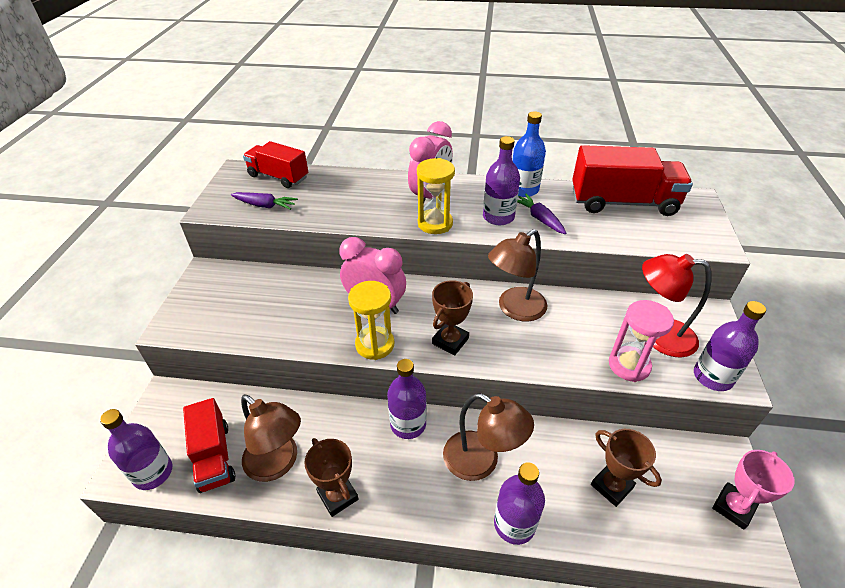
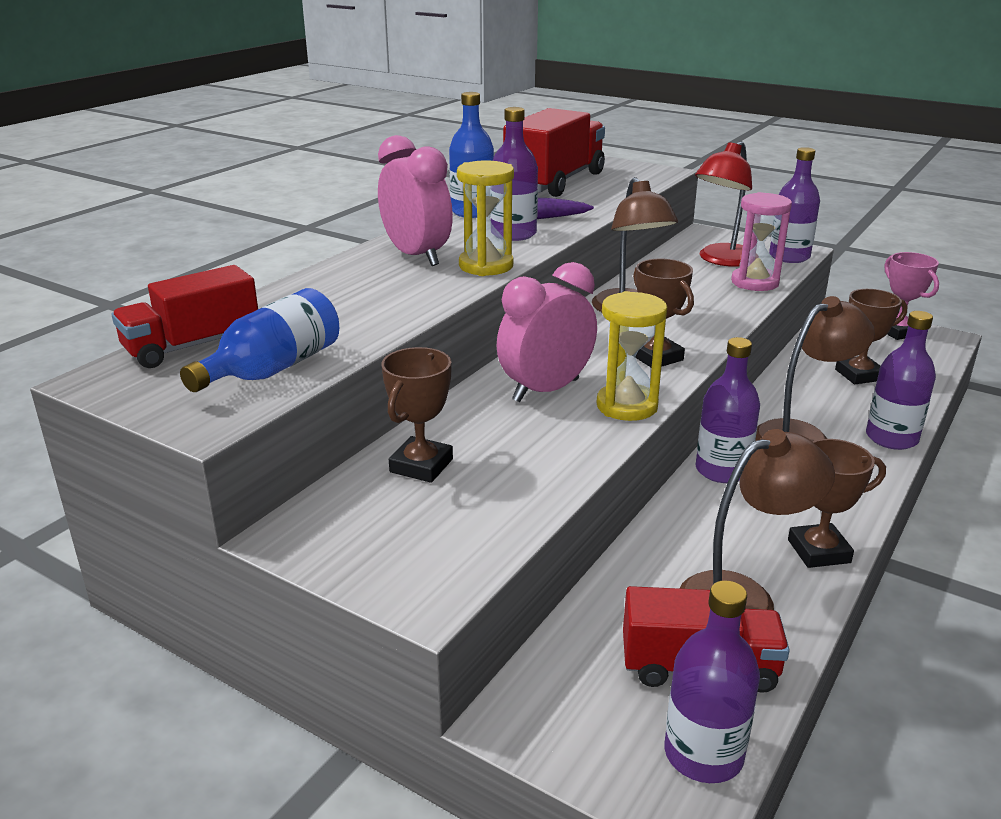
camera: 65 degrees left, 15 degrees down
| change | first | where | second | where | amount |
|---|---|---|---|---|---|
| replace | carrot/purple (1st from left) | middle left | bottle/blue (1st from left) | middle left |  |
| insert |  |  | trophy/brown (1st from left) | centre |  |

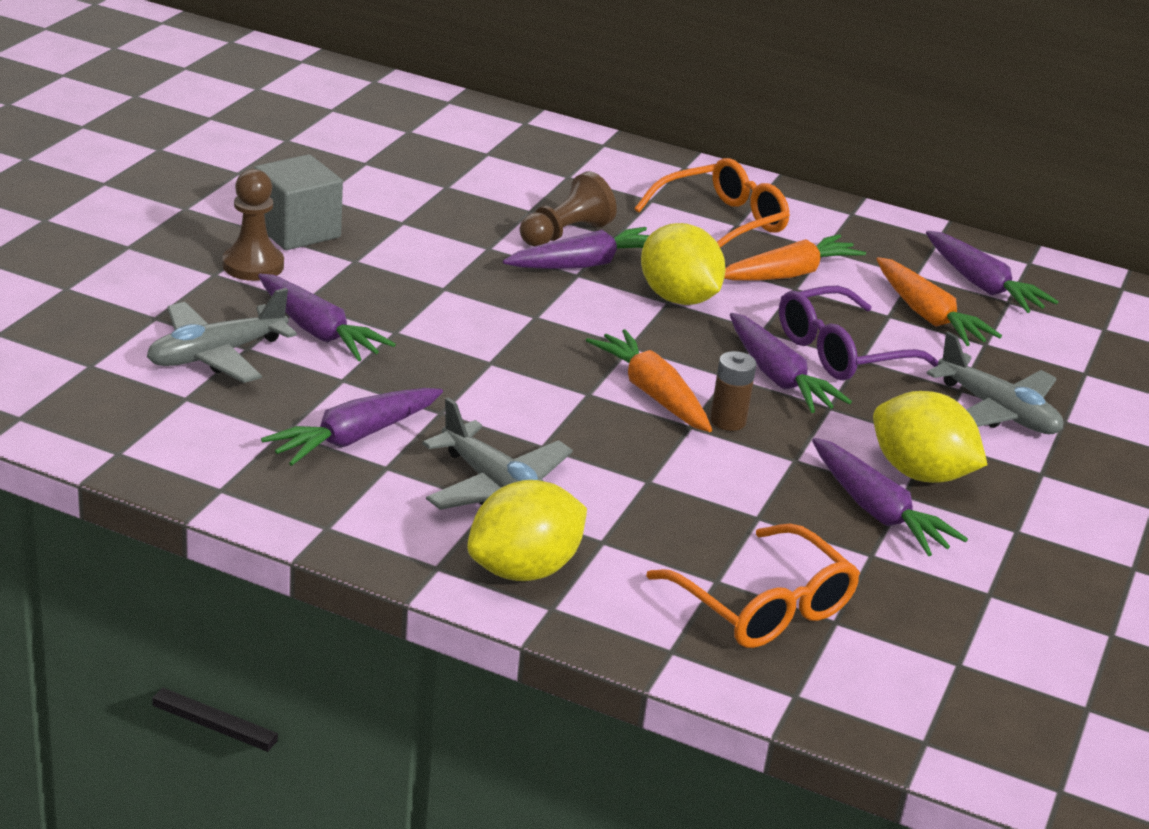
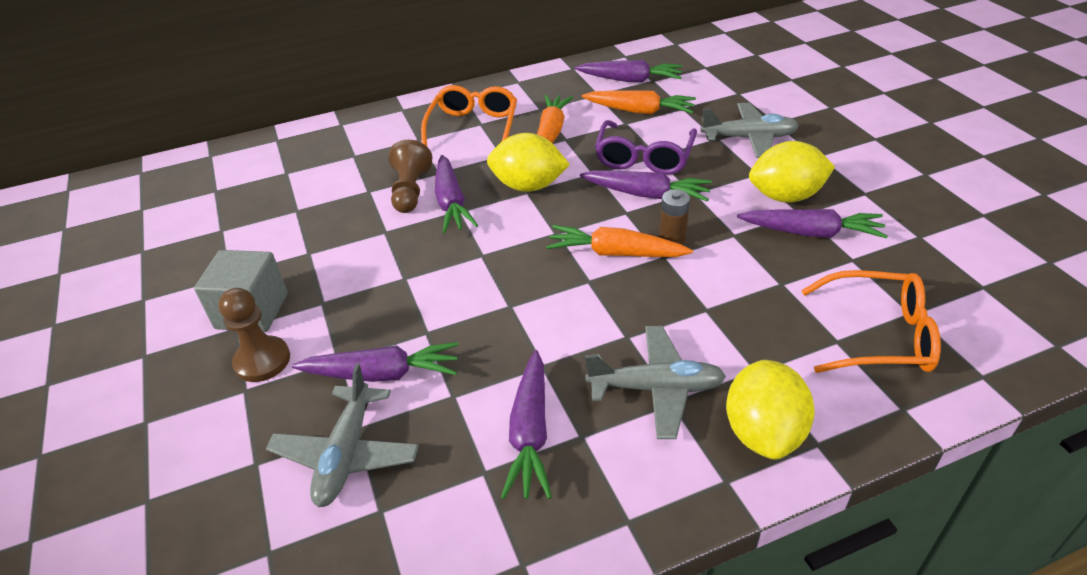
camera: 40 degrees left, 10 degrees up
| change | first | where | second | where | amount |
|---|---|---|---|---|---|
| rotate | carrot/purple (3rd from left in the first image) | top centre | carrot/purple (2nd from left) | centre | 150 degrees clockwise |

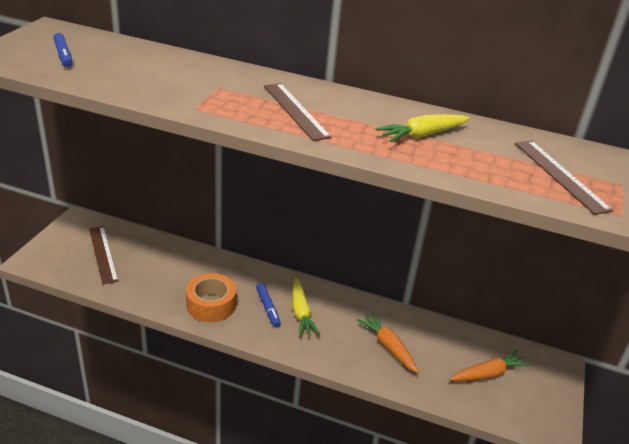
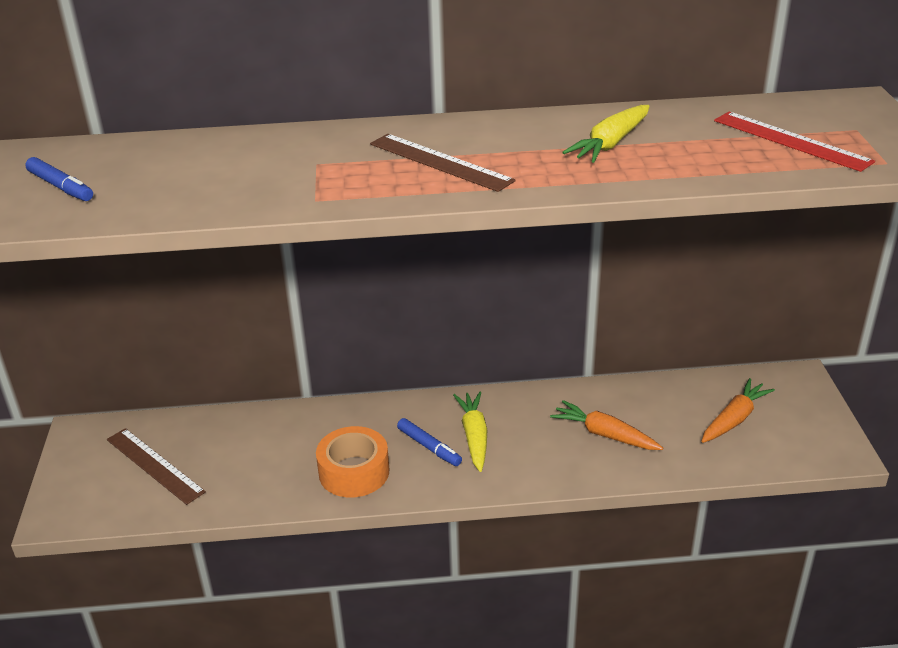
camera: 20 degrees left, 0 degrees up
| change | first | where | second | where | amount |
|---|---|---|---|---|---|
| recolor | ruler/brown (3rd from left) | middle right | ruler/red | top right |  |
| rotate | carrot/yellow (1st from left) | bottom centre |  | bottom centre | 150 degrees counterclockwise |

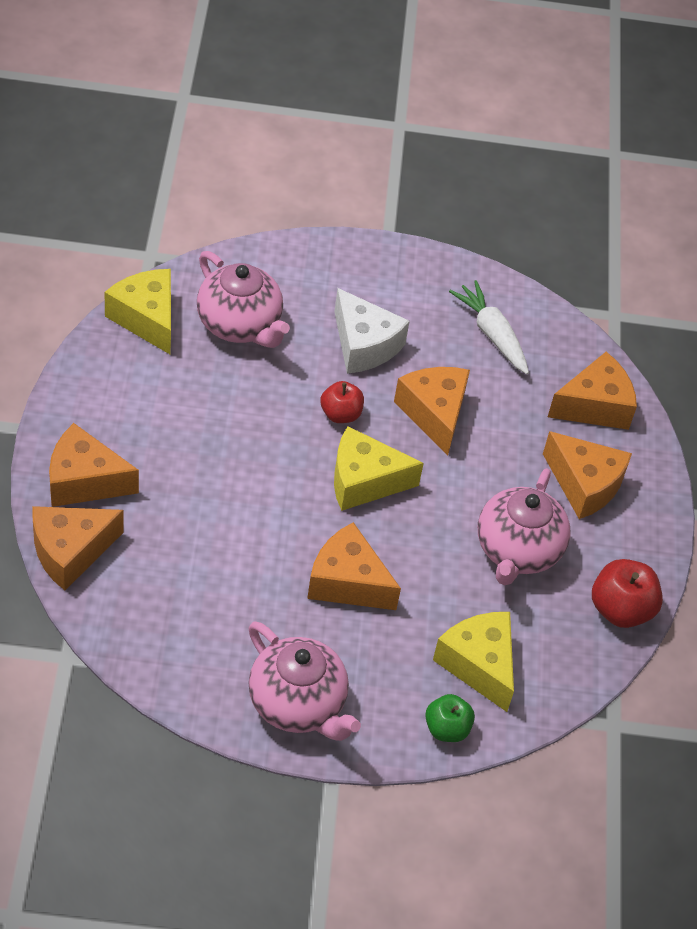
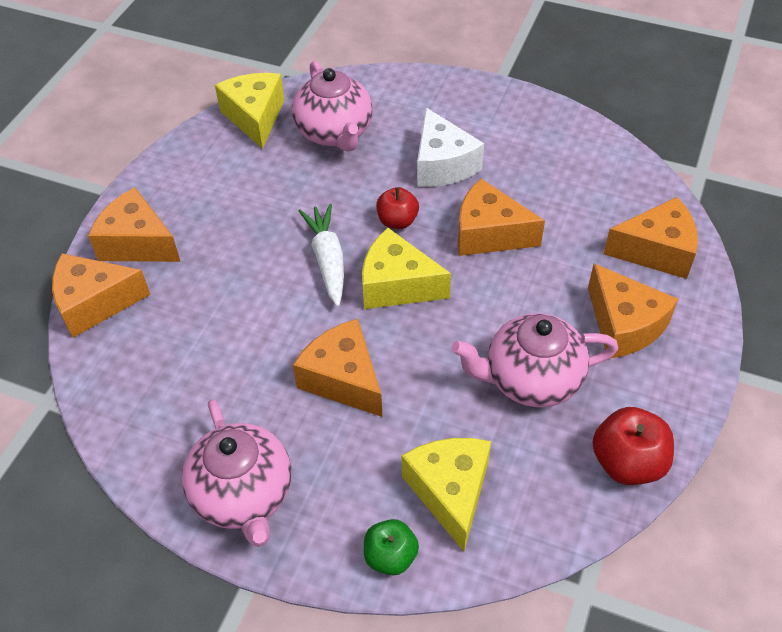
camera: 25 degrees right, 0 degrees up
| change | first | where | second | where | amount |
|---|---|---|---|---|---|
| move | carrot/white | middle right |  | centre |  |
| rotate | cheese/orange (4th from left) | centre |  | centre | 75 degrees counterclockwise |
| rotate | teapot/pink (3rd from left) | middle right |  | middle right | 45 degrees clockwise |

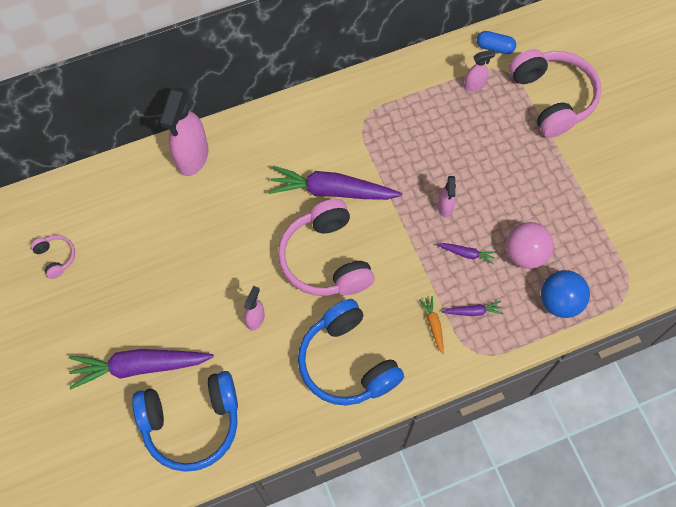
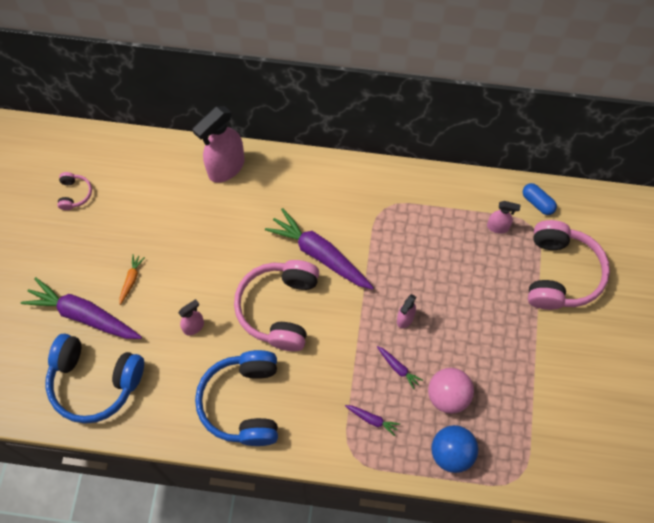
camera: 30 degrees right, 0 degrees up
| change | first | where | second | where | amount |
|---|---|---|---|---|---|
| move | carrot/orange | centre |  | middle left |  |

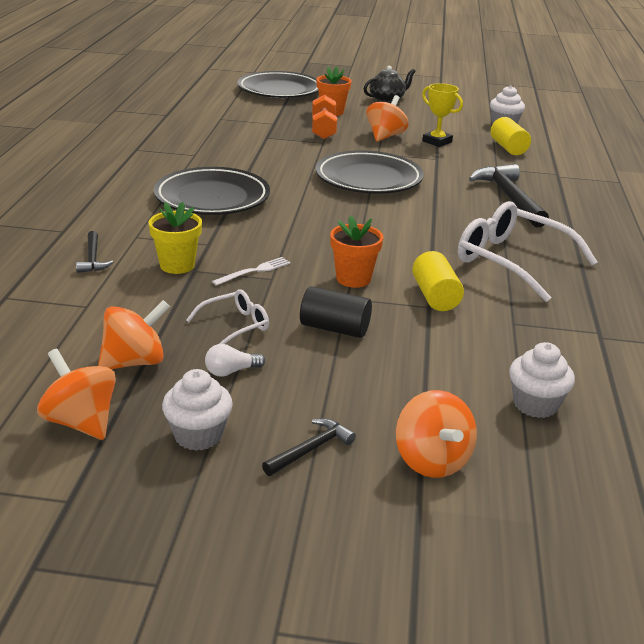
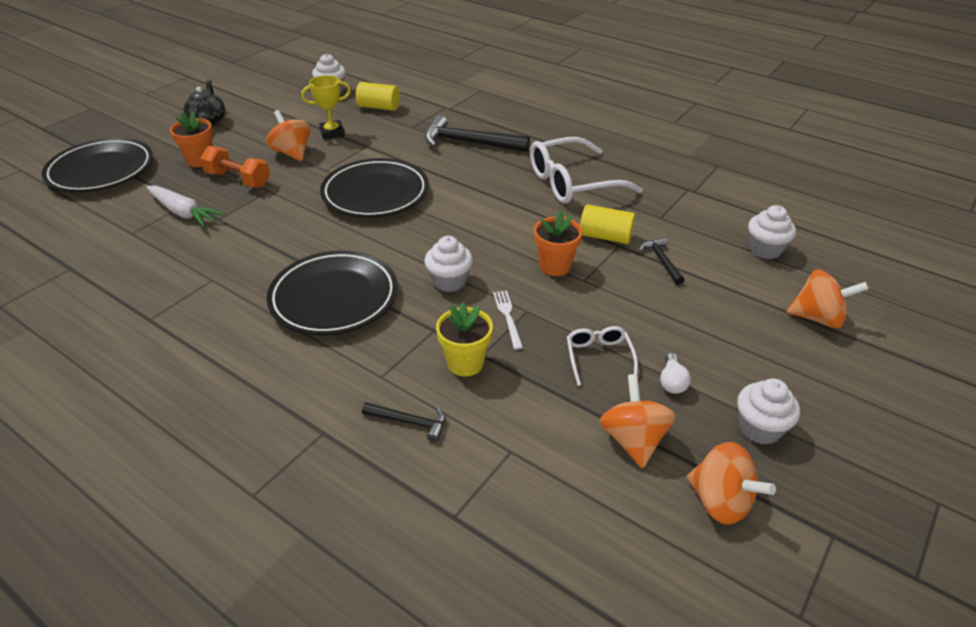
camera: 60 degrees left, 10 degrees up
| change | first | where | second | where | amount |
|---|---|---|---|---|---|
| delete | cylinder/black | centre |  |  |  |
| rotate | spinning top/orange (1st from left in the first image) | middle left | spinning top/orange (3rd from left) | bottom right | 120 degrees counterclockwise |
| move | hammer/black (2nd from left in the first image) | bottom centre | hammer/black (3rd from left) | middle right |  |
| insert |  |  | carrot/white | top left |  |
| insert |  |  | cupcake/white (2nd from left) | centre |  |

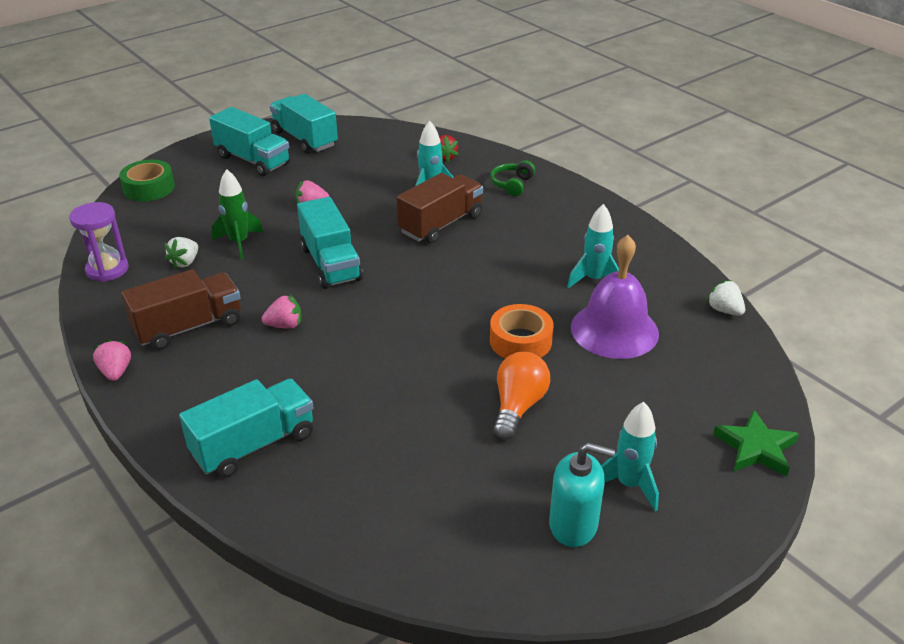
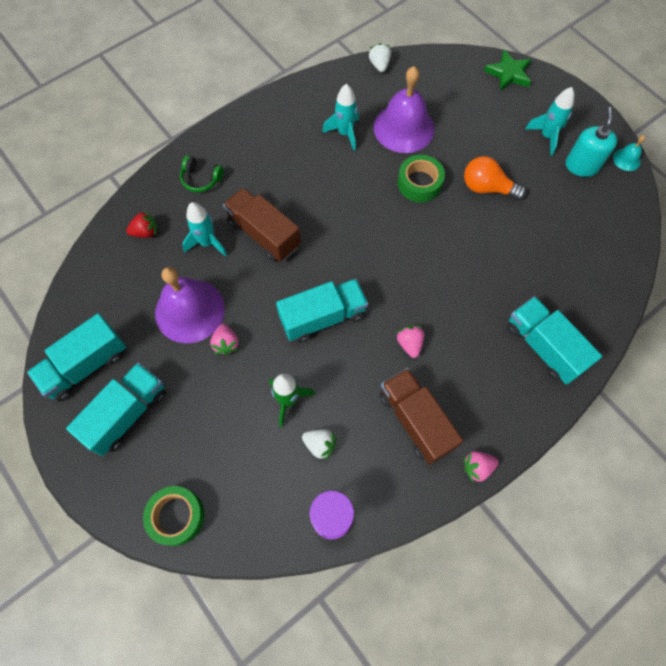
camera: 90 degrees left, 30 degrees up
| change | first | where | second | where | amount |
|---|---|---|---|---|---|
| rotate | strawberry/white (2nd from left) | middle right |  | top centre | 120 degrees clockwise |
| recolor | tape/orange | centre | tape/green (2nd from left) | top centre |  |
| insert |  |  | bell/turquoise | top right |  |
| insert |  |  | bell/purple (1st from left) | middle left |  |

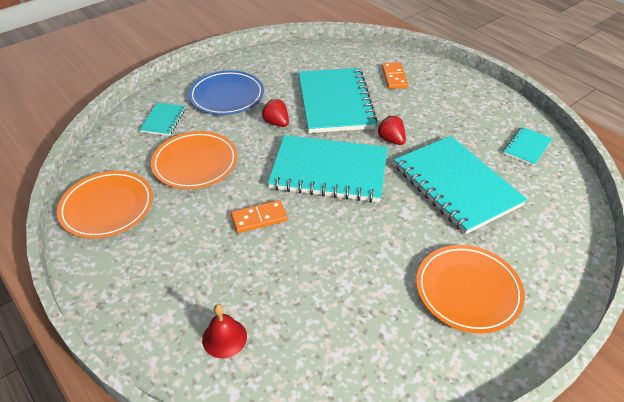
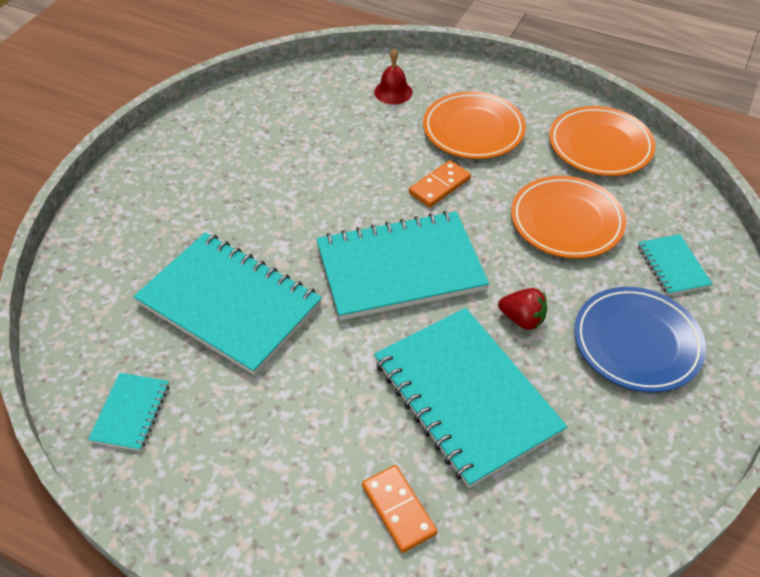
camera: 155 degrees right, 5 degrees up
| change | first | where | second | where | amount |
|---|---|---|---|---|---|
| delete | strawberry/red (2nd from left) | top centre |  |  |  |
| move | plate/orange (3rd from left in the first image) | bottom right | plate/orange (1st from left) | top centre |  |

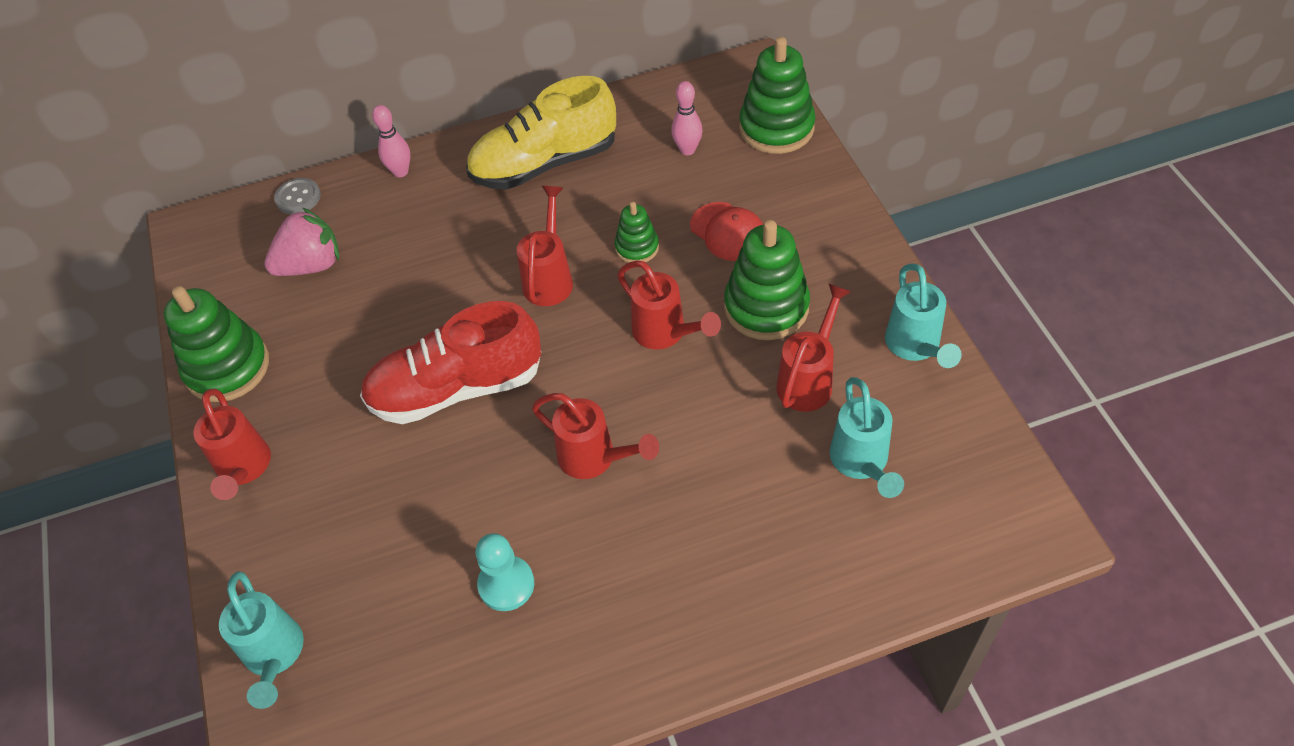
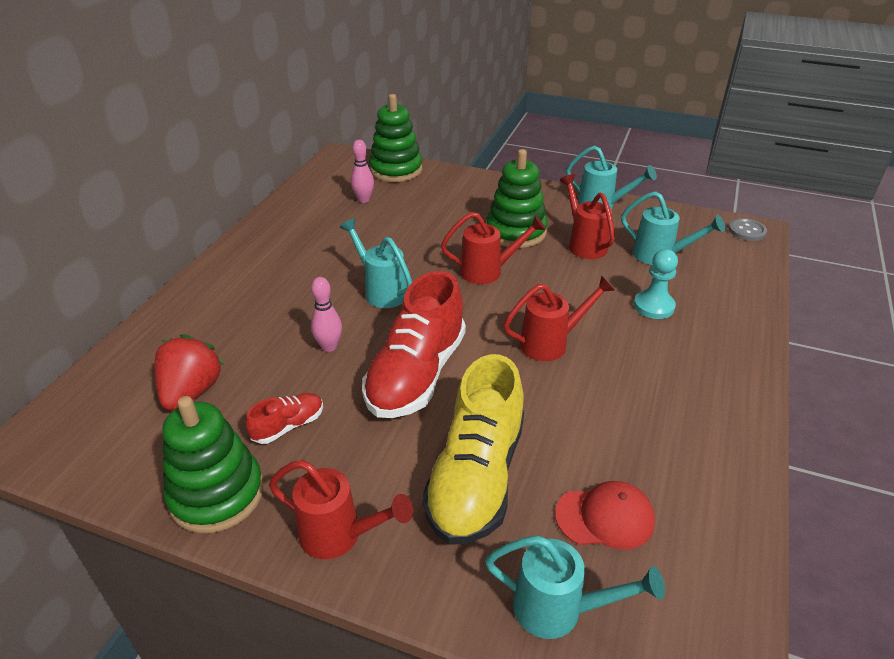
camera: 55 degrees left, 15 degrees down
| change | first | where | second | where | amount |
|---|---|---|---|---|---|
| move | shoe/yellow | top centre |  | bottom centre |  |
| move | bowling pin/pink (1st from left) | top left |  | centre |  |
| move | button/grey | top left |  | middle right |  |
| recolor | watering can/red (2nd from left) | top centre | watering can/turquoise (1st from left) | centre |  |
| delete | stacking toy/green (2nd from left) | top centre |  |  |  |
| move | cap/red | top centre |  | bottom right |  |
| recolor | strawberry/pink | top left | strawberry/red | middle left |  |
| move | pawn/turquoise | bottom centre |  | middle right |  |
| insert |  |  | shoe/red (1st from left) | middle left |  |

